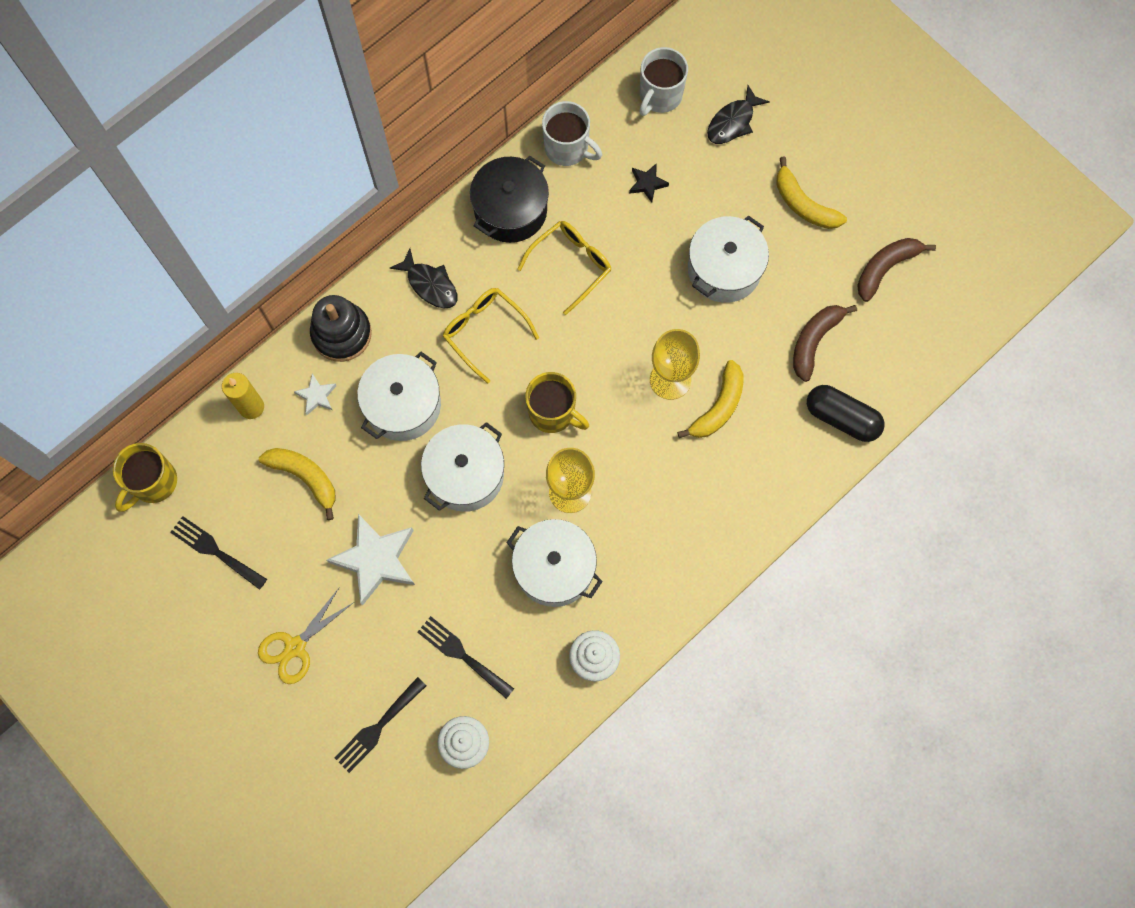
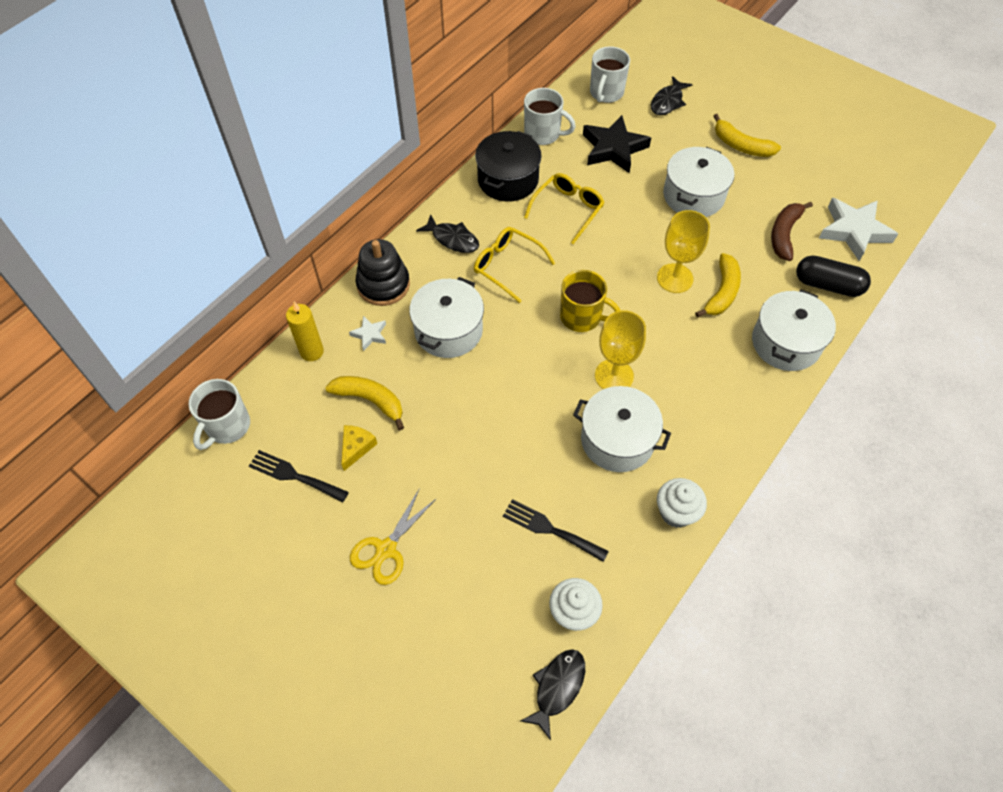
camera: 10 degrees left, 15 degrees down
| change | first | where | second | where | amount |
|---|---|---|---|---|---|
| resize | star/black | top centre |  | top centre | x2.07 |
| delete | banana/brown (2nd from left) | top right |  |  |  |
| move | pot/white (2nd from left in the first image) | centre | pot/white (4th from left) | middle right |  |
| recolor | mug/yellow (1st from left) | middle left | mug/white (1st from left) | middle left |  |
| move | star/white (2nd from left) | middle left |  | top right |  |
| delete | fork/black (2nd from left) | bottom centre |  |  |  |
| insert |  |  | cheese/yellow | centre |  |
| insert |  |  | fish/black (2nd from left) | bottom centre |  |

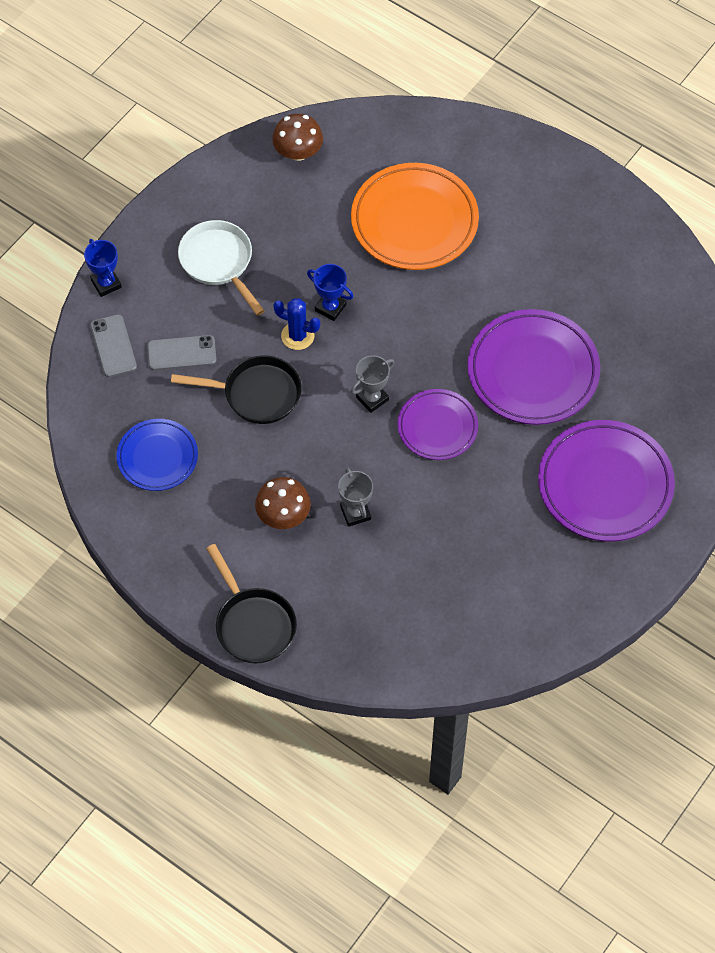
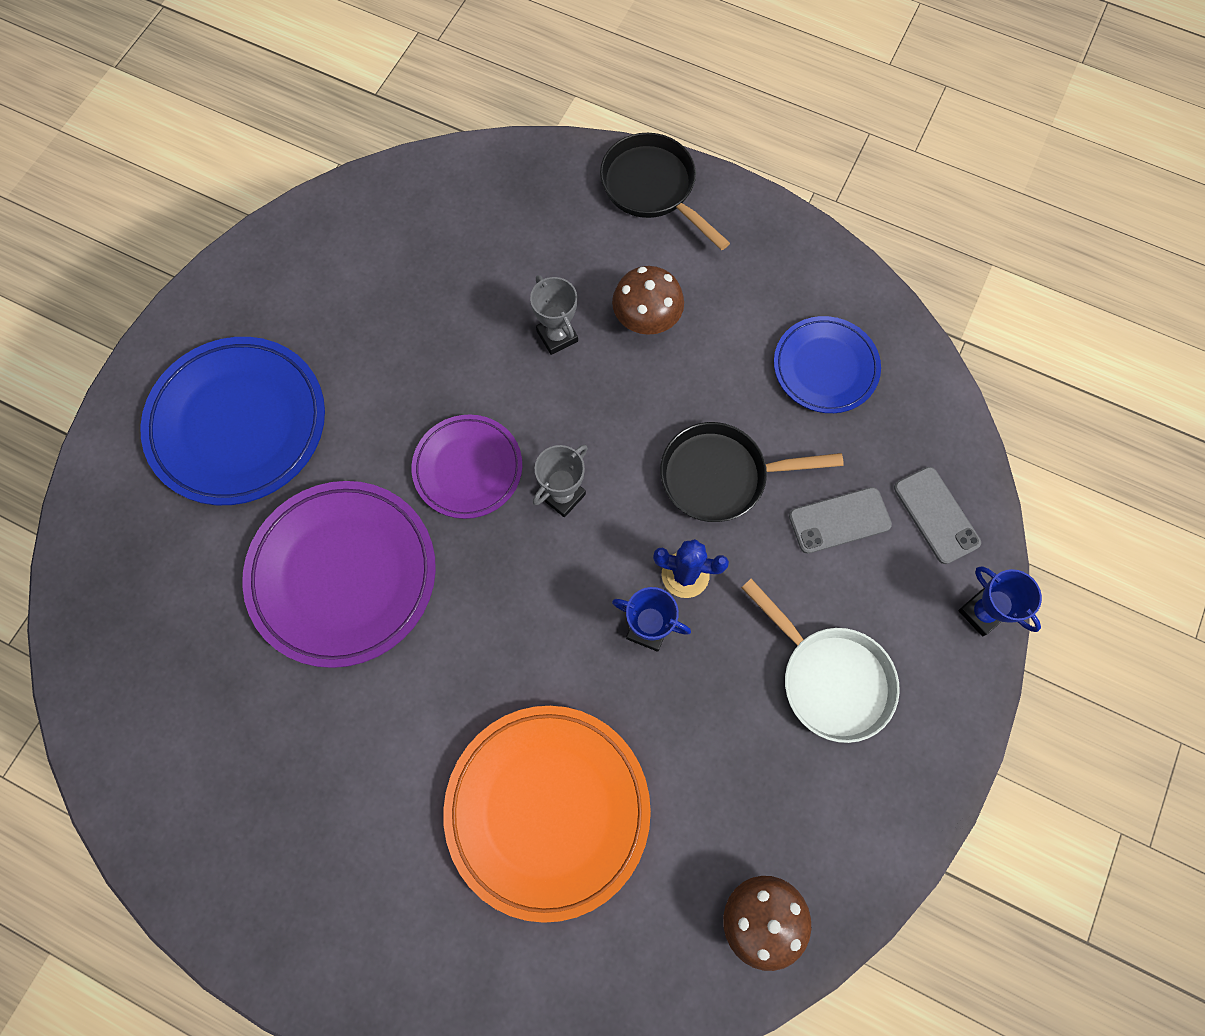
camera: 170 degrees right, 10 degrees up
| change | first | where | second | where | amount |
|---|---|---|---|---|---|
| recolor | plate/purple (3rd from left) | middle right | plate/blue (1st from left) | middle left |  |

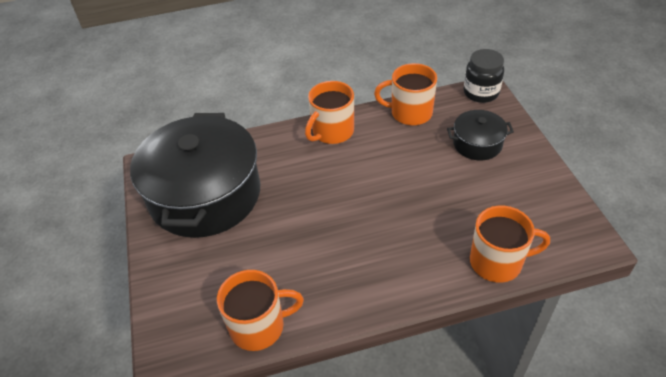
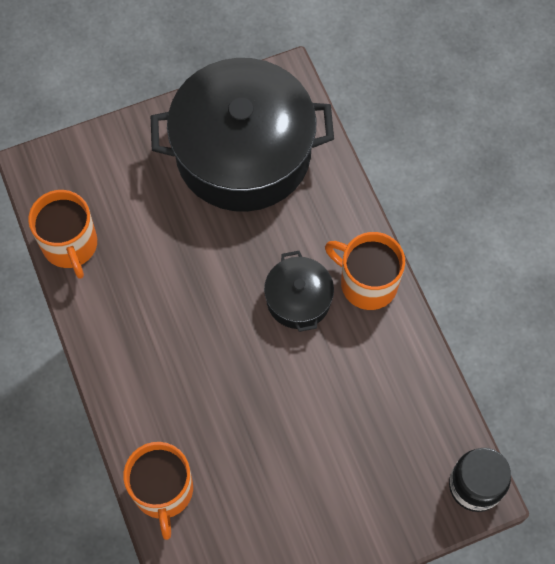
camera: 80 degrees right, 20 degrees up
| change | first | where | second | where | amount |
|---|---|---|---|---|---|
| delete | mug/orange (3rd from left) | top centre |  |  |  |
| move | pot/black (2nd from left) | middle right |  | centre |  |

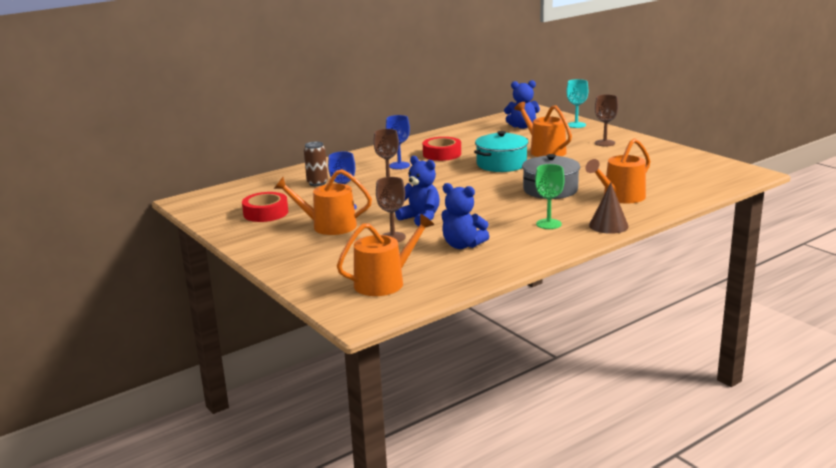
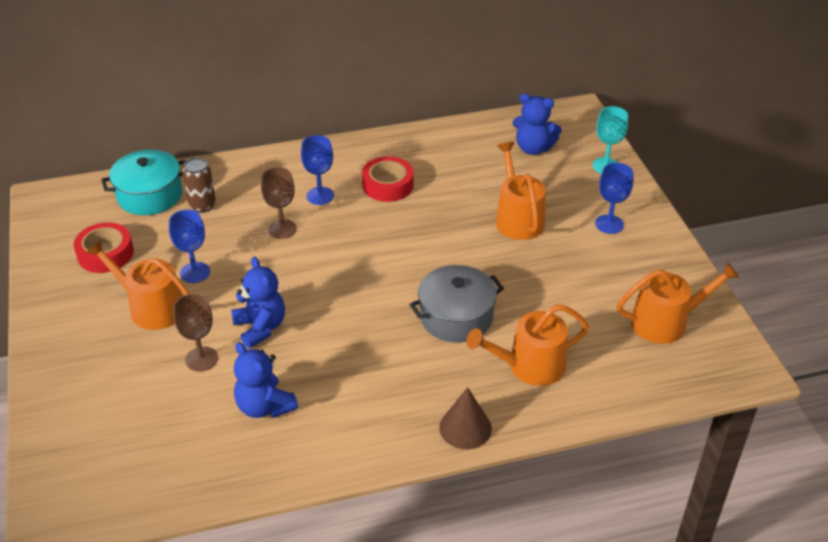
camera: 20 degrees right, 20 degrees up
| change | first | where | second | where | amount |
|---|---|---|---|---|---|
| recolor | goblet/brown (3rd from left) | top right | goblet/blue (3rd from left) | middle right |  |
| move | pot/turquoise | top centre |  | middle left |  |
| delete | goblet/green | centre |  |  |  |
| move | watering can/orange (2nd from left in the first image) | centre | watering can/orange (4th from left) | middle right |  |

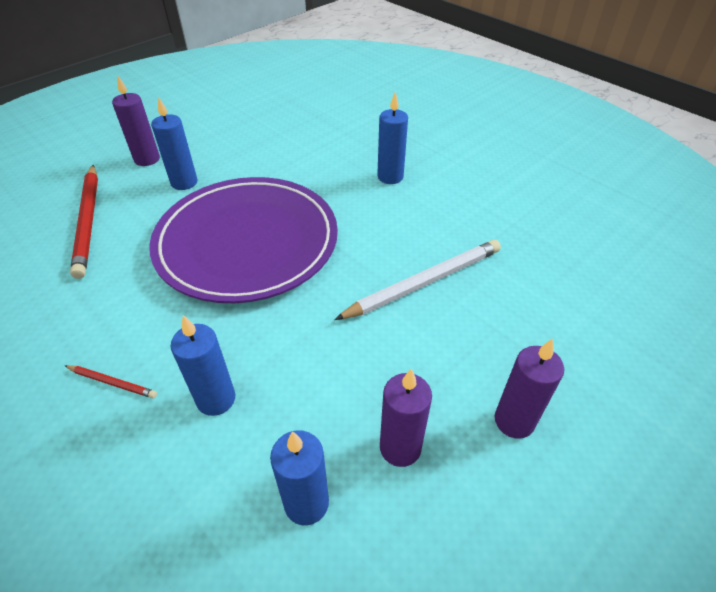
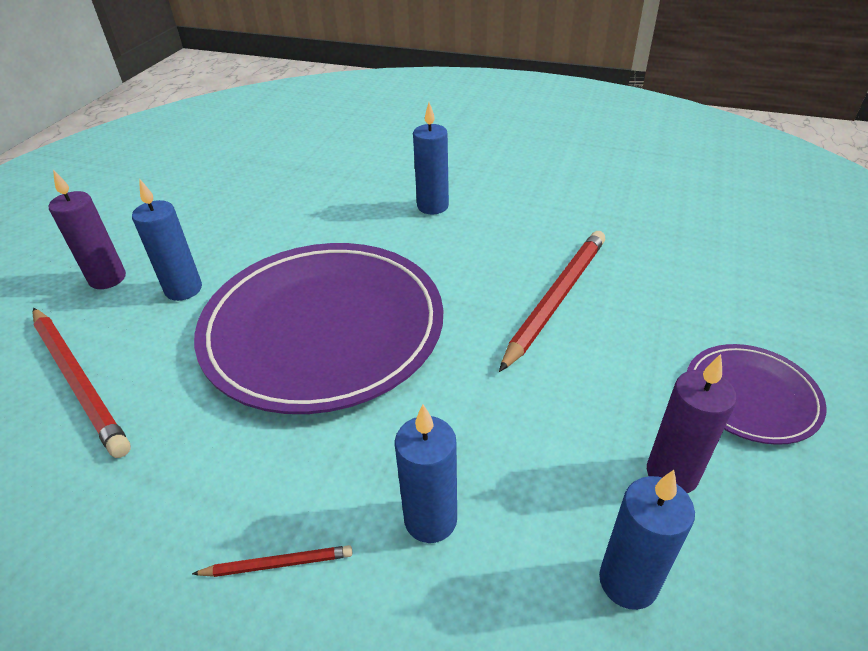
camera: 25 degrees left, 5 degrees down
| change | first | where | second | where | amount |
|---|---|---|---|---|---|
| recolor | pencil/white | centre | pencil/red (3rd from left) | centre |  |
| replace | candle/purple (3rd from left) | middle right | plate/purple (2nd from left) | middle right |  |

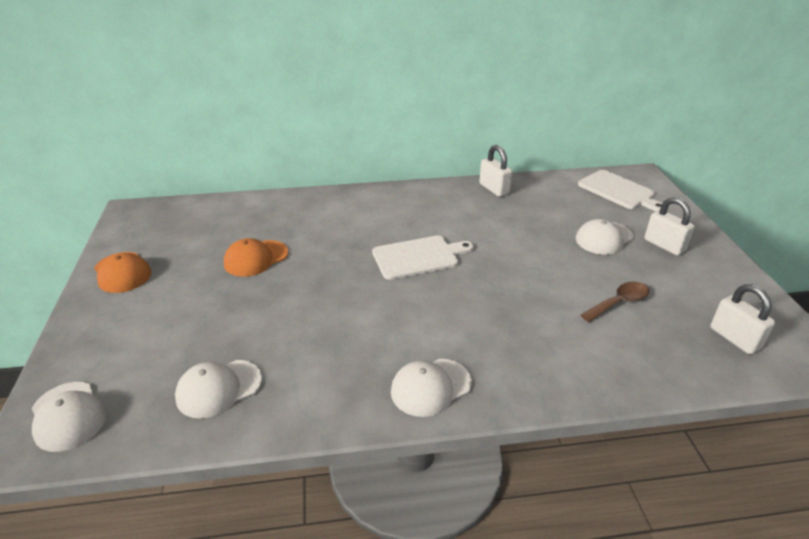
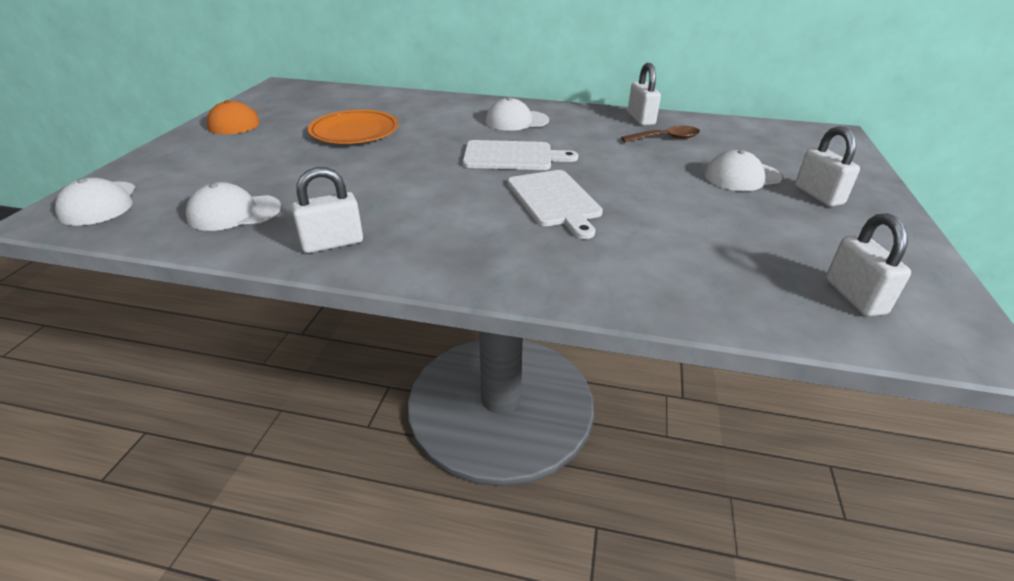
camera: 20 degrees right, 0 degrees up
| change | first | where | second | where | amount |
|---|---|---|---|---|---|
| move | cutting board/white (2nd from left) | middle right |  | centre |  |
| replace | cap/orange (2nd from left) | middle left | plate/orange | top centre |  |
| move | spoon/brown | middle right |  | top centre |  |
| move | cap/white (3rd from left) | bottom centre |  | top centre |  |
| insert |  |  | padlock/white (1st from left) | middle left |  |

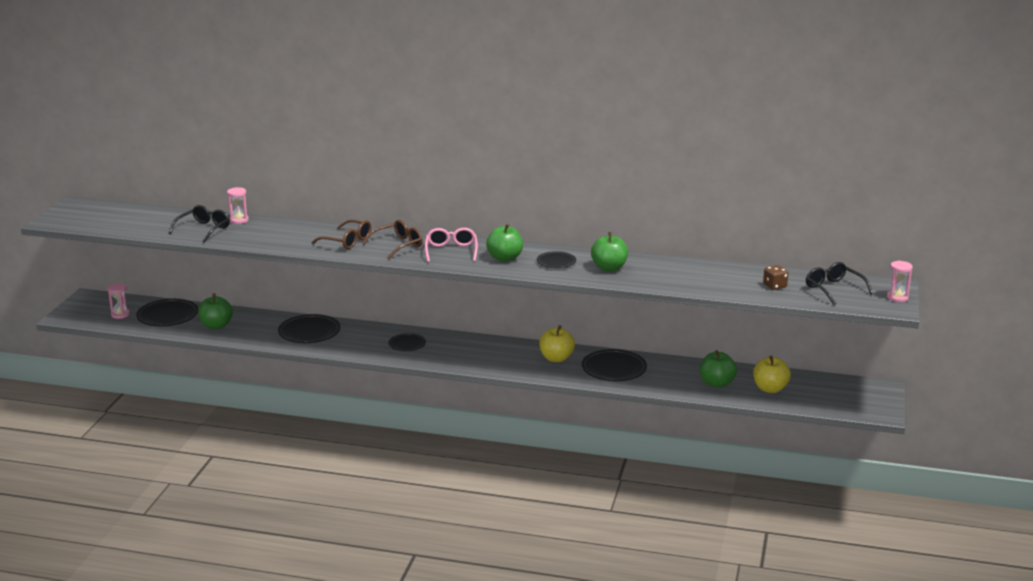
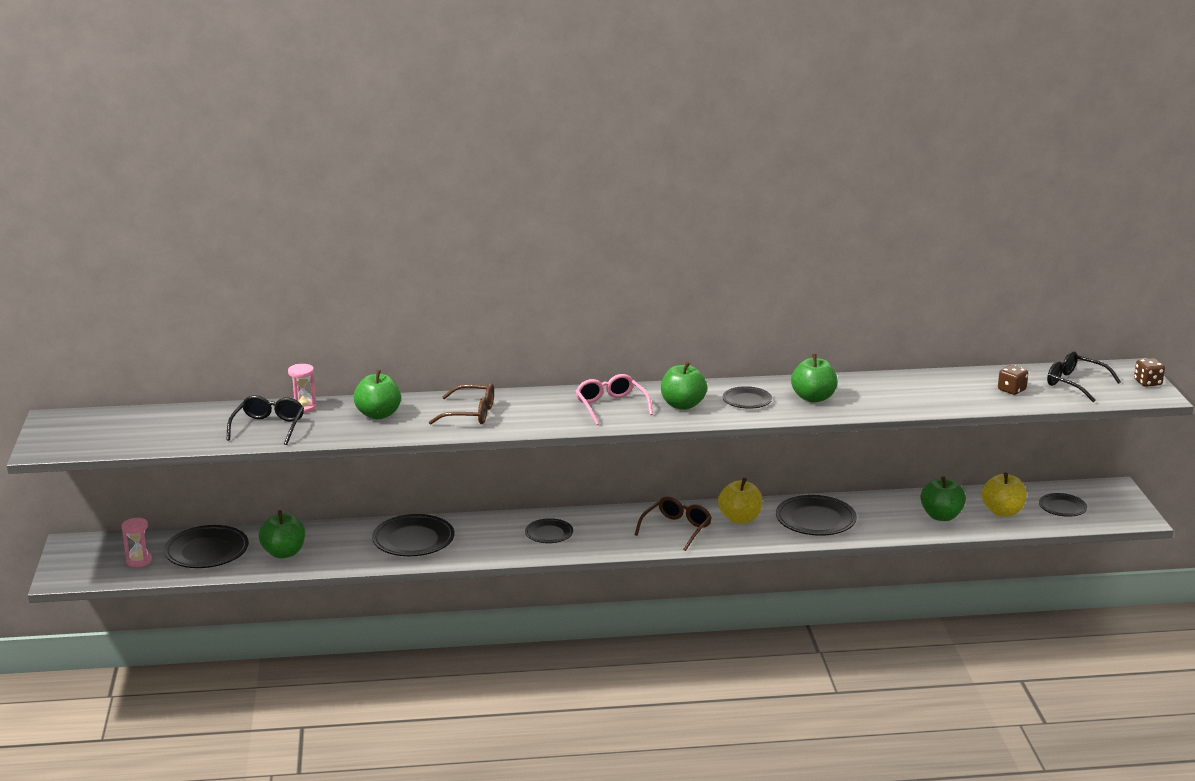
camera: 20 degrees left, 0 degrees up
| change | first | where | second | where | amount |
|---|---|---|---|---|---|
| move | glasses/brown (2nd from left) | centre |  | bottom centre |  |
| replace | hourglass/pink (3rd from left) | middle right | dice/brown (2nd from left) | middle right |  |
| insert |  |  | apple/green (2nd from left) | middle left |  |
| insert |  |  | plate/black (6th from left) | middle right |  |

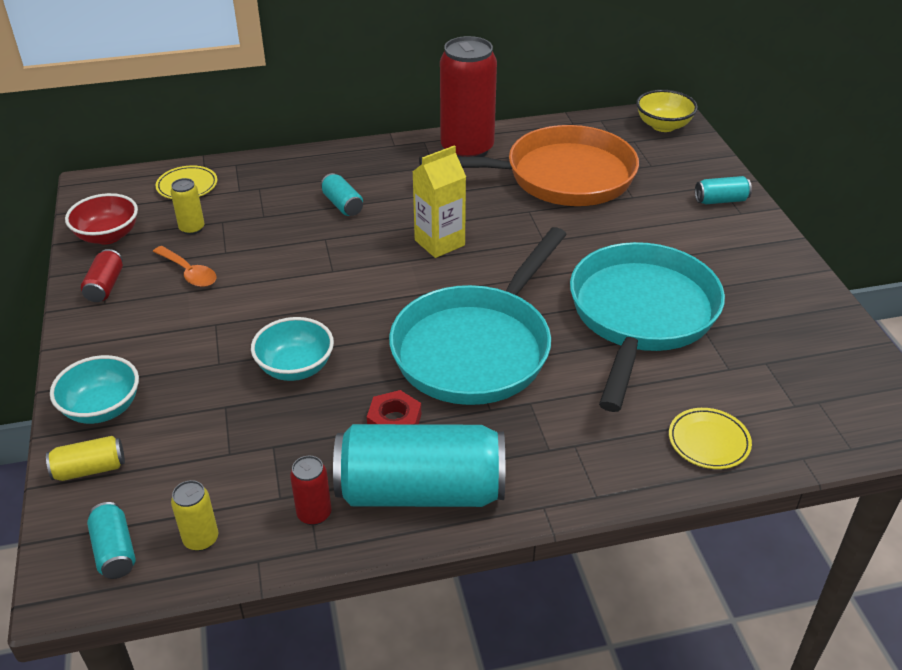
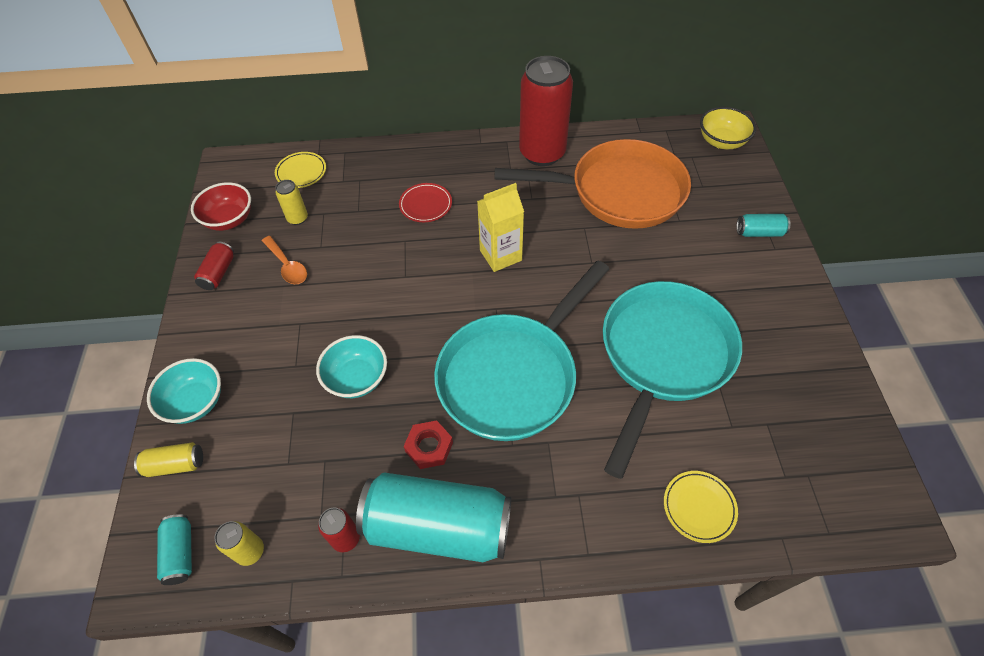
camera: 10 degrees right, 15 degrees up
| change | first | where | second | where | amount |
|---|---|---|---|---|---|
| replace | can/turquoise (2nd from left) | top centre | plate/red | top centre |  |

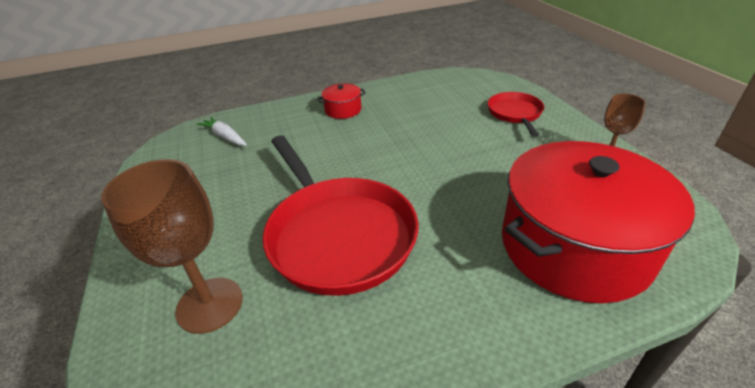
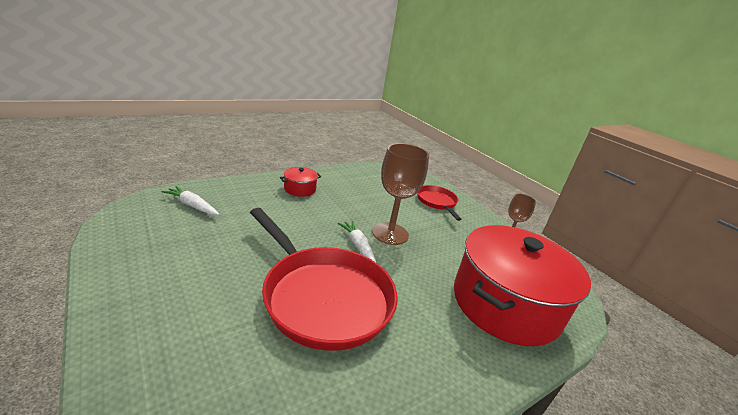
camera: 20 degrees left, 10 degrees down
| change | first | where | second | where | amount |
|---|---|---|---|---|---|
| move | goblet/brown (1st from left) | middle left |  | centre |  |
| insert |  |  | carrot/white (2nd from left) | centre |  |

